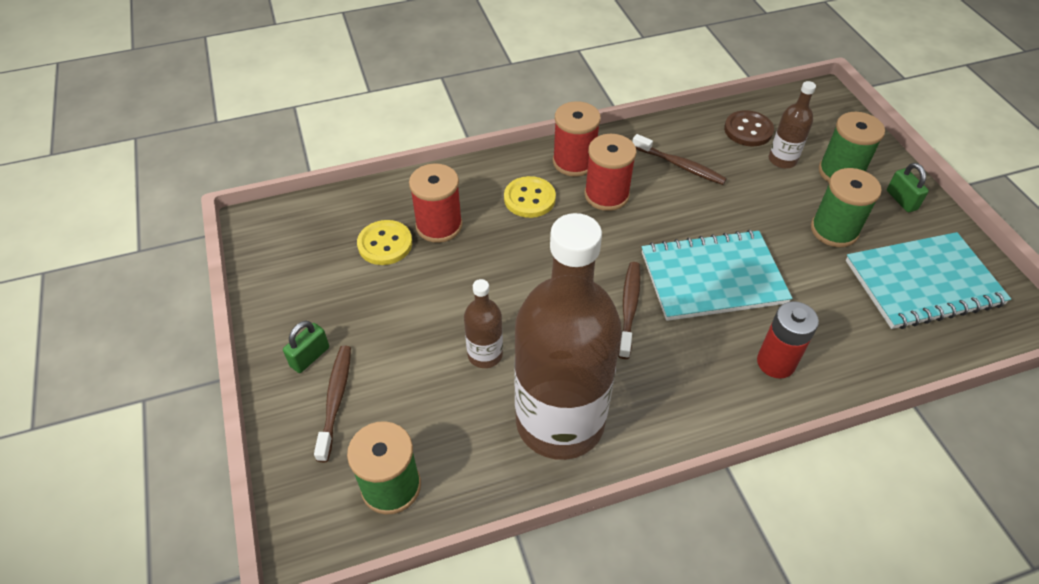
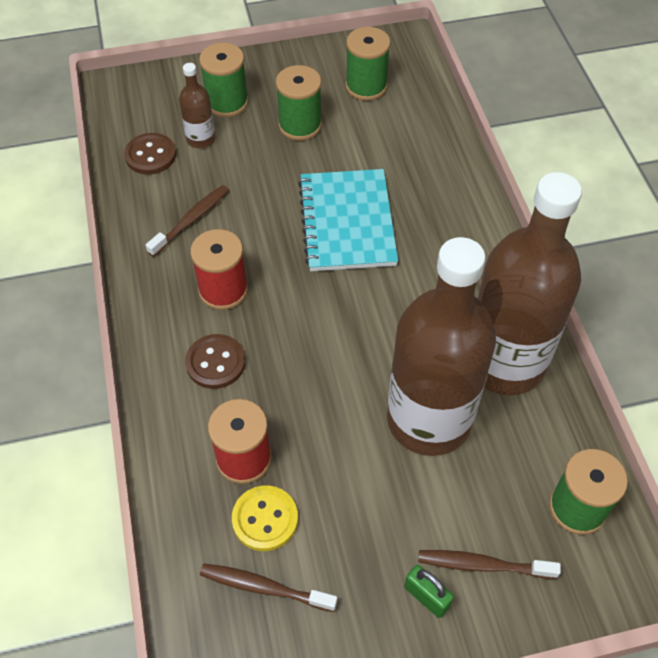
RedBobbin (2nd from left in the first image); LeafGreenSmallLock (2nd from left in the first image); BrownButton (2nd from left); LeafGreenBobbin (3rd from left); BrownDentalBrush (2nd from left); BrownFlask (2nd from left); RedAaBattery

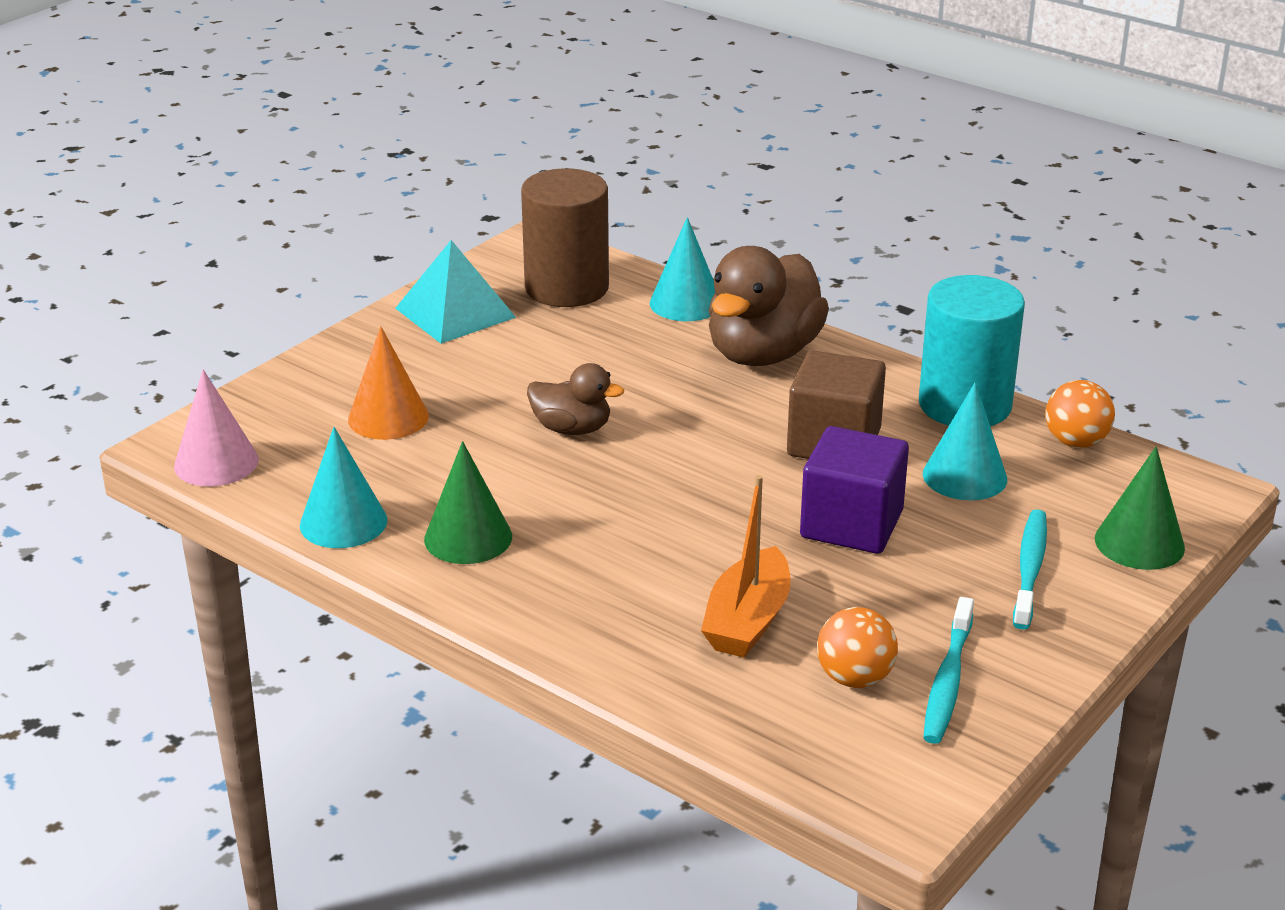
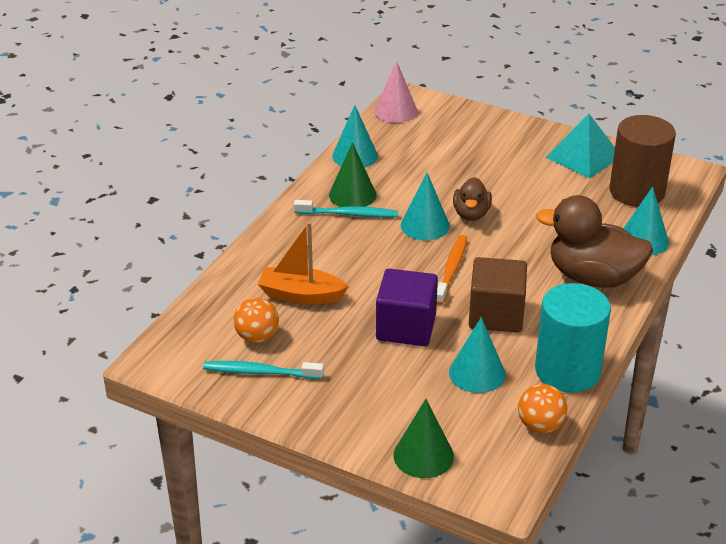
BrightOrangeConeShape; TealDentalBrush (2nd from left); TealConeShape (2nd from left); BrightOrangeDentalBrush

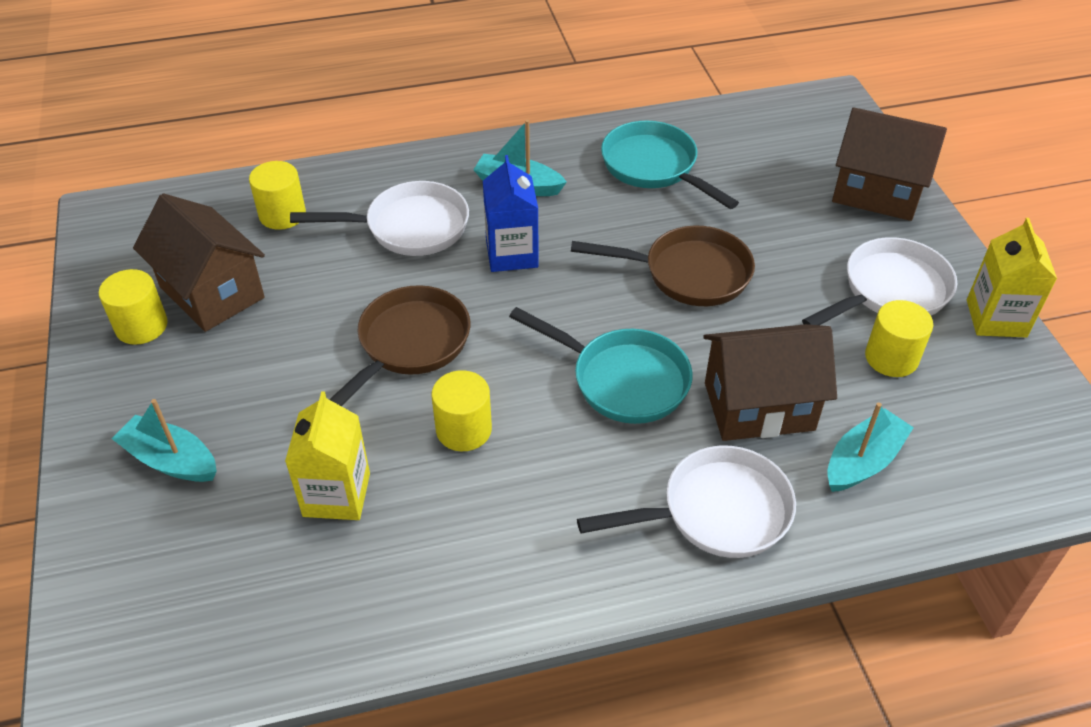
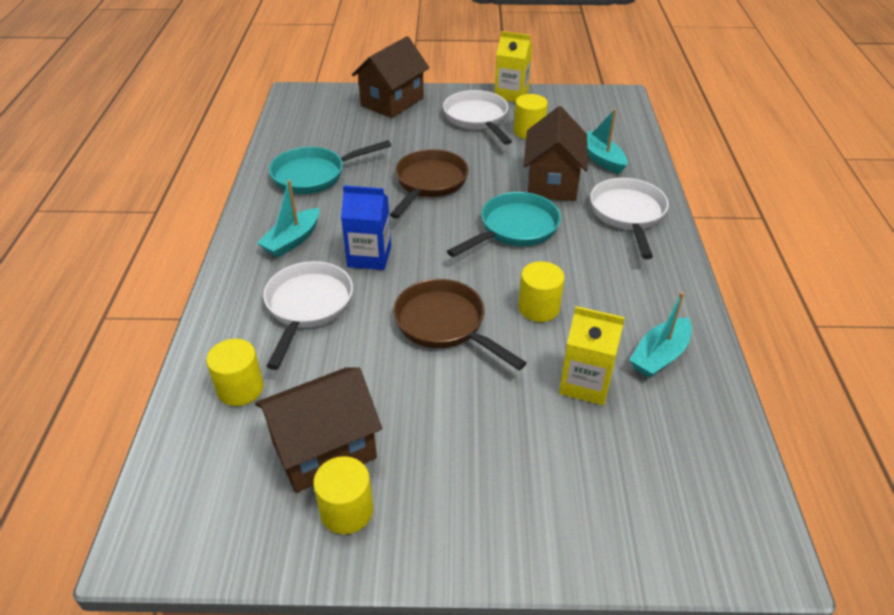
TealBoat (3rd from left)

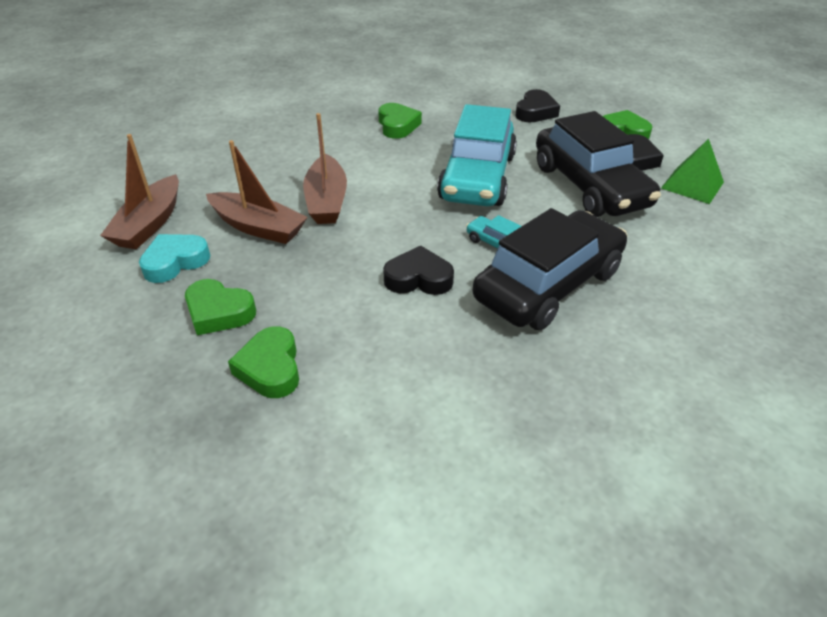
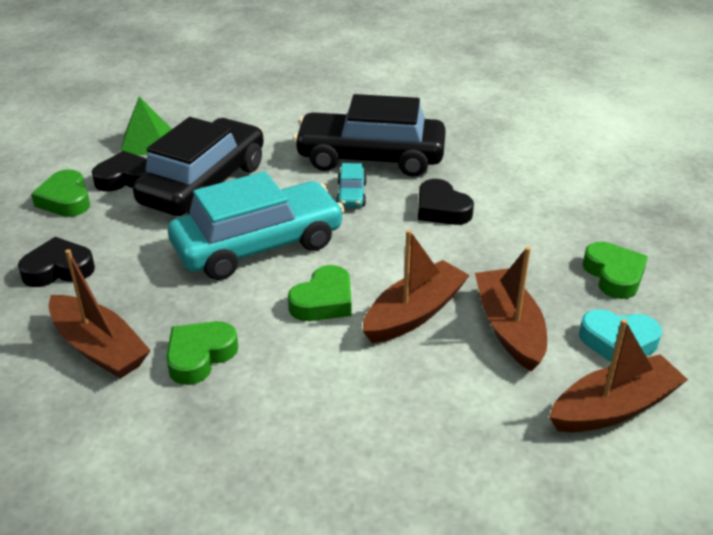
LeafGreenLoveHeart (3rd from left); BrownBoat (1st from left)

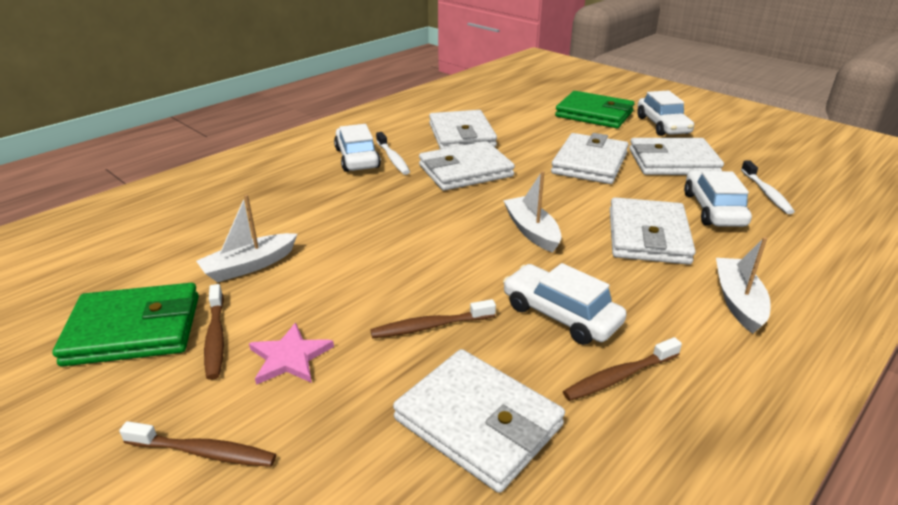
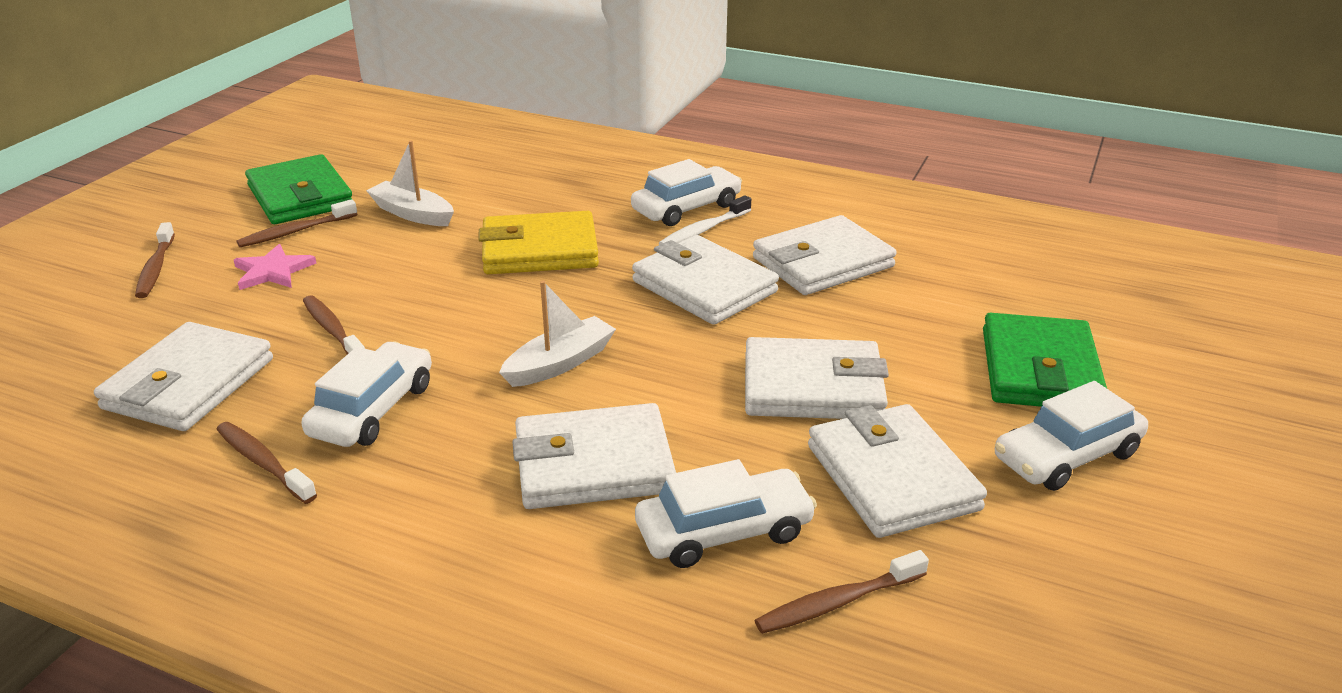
BrownDentalBrush (5th from left); SnowWhiteBoat (3rd from left in the first image); YellowCardWallet

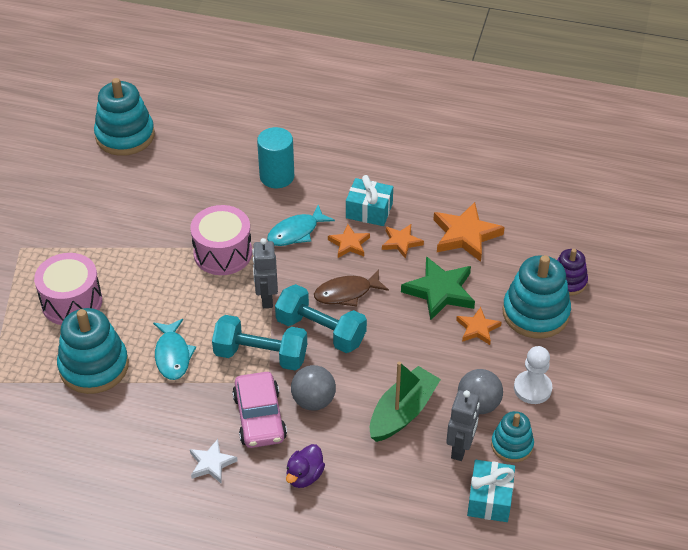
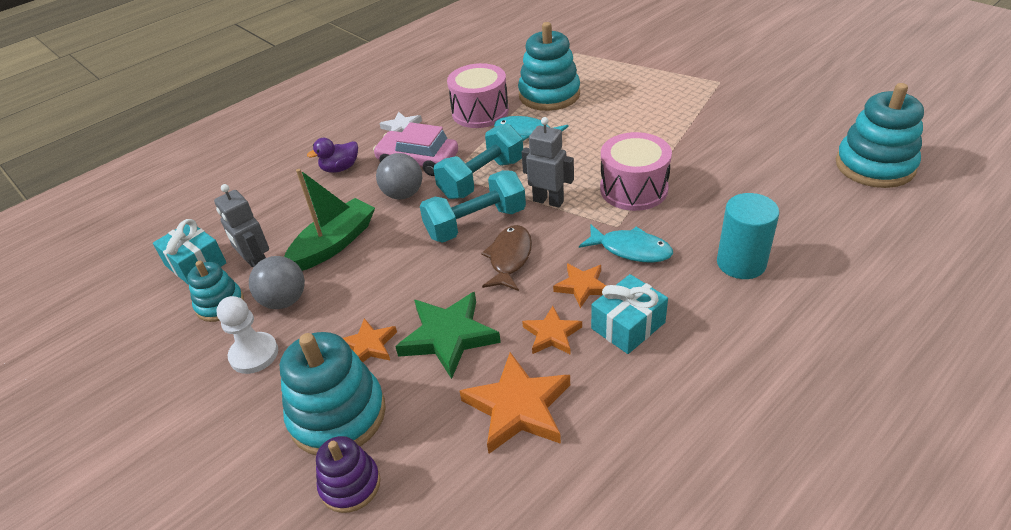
TealFishFigure (2nd from left); RosyDrum (1st from left); LeafGreenBoat; PurpleRubberDuck

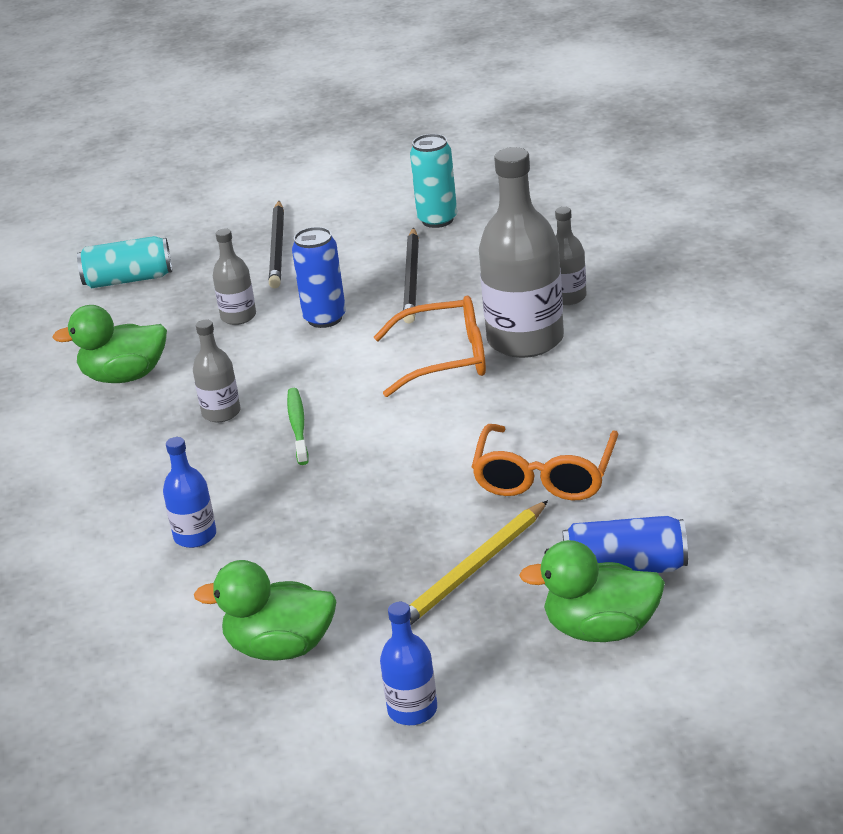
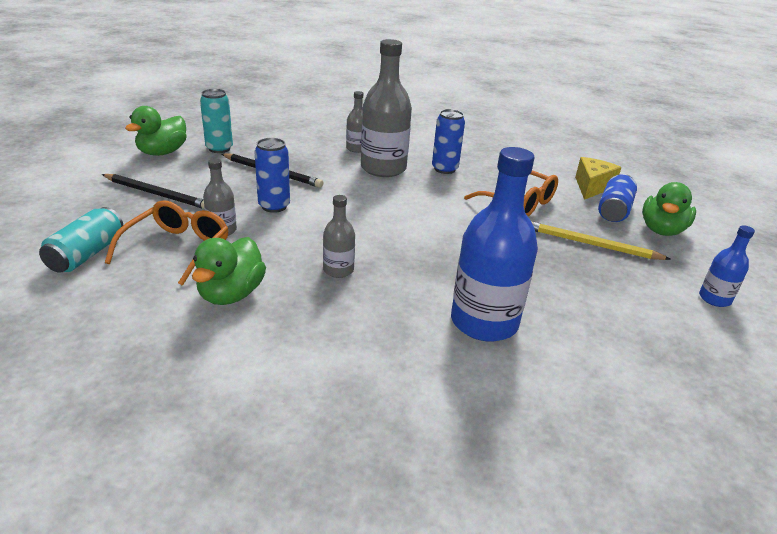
BrightOrangeSpectacles (1st from left); LeafGreenDentalBrush; RoyalBlueFlask (1st from left); YellowPencil; LeafGreenRubberDuck (1st from left); RoyalBlueTin (2nd from left); YellowCheeseWedge

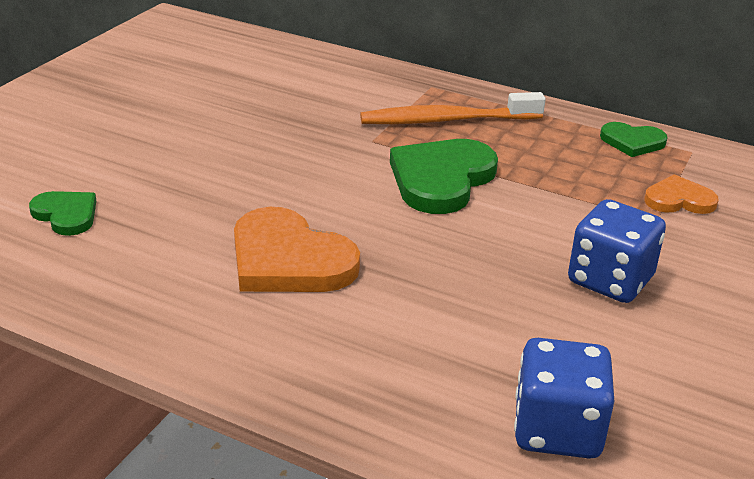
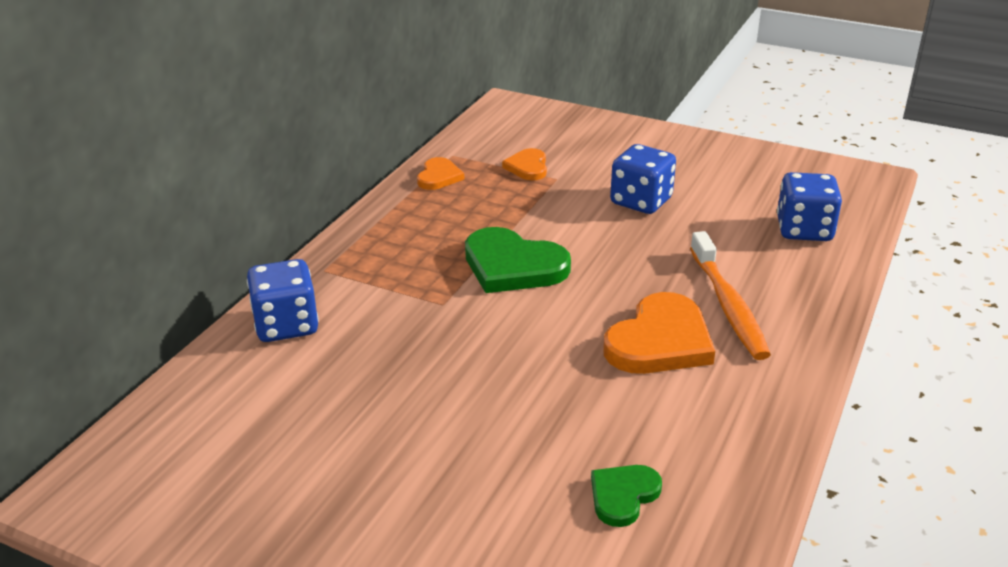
BrightOrangeDentalBrush; BrightOrangeLoveHeart (1st from left); RoyalBlueGameDie (1st from left)

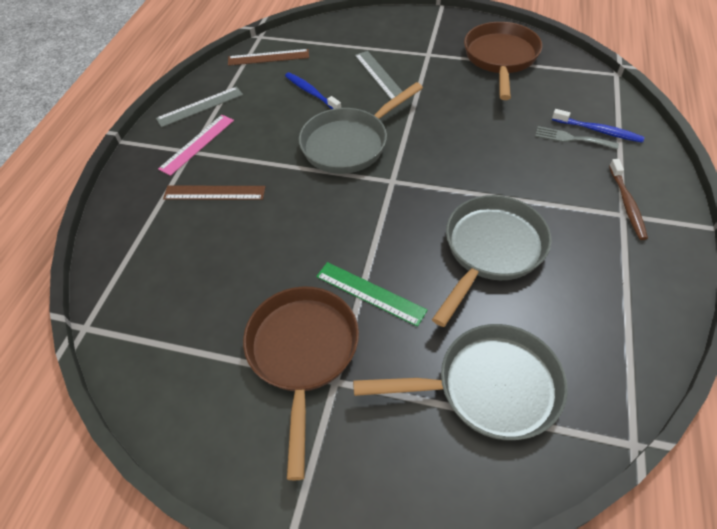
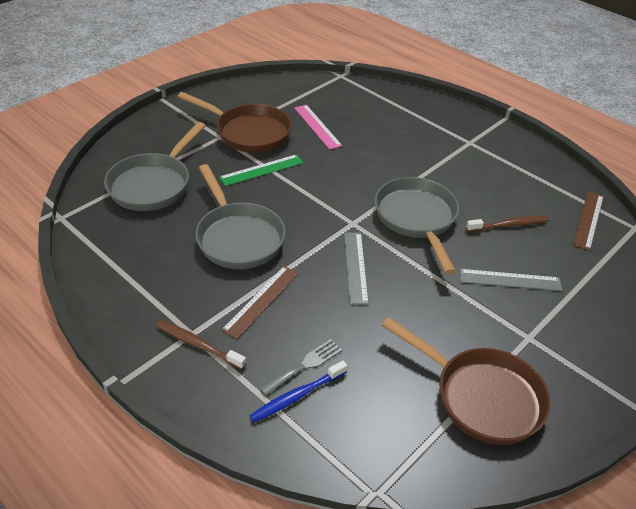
BrownDentalBrush (2nd from left); GrayStraightedge (1st from left); RosyStraightedge; BrownStraightedge (1st from left)

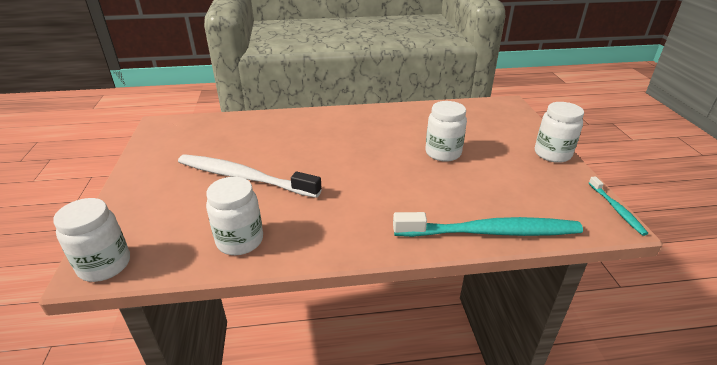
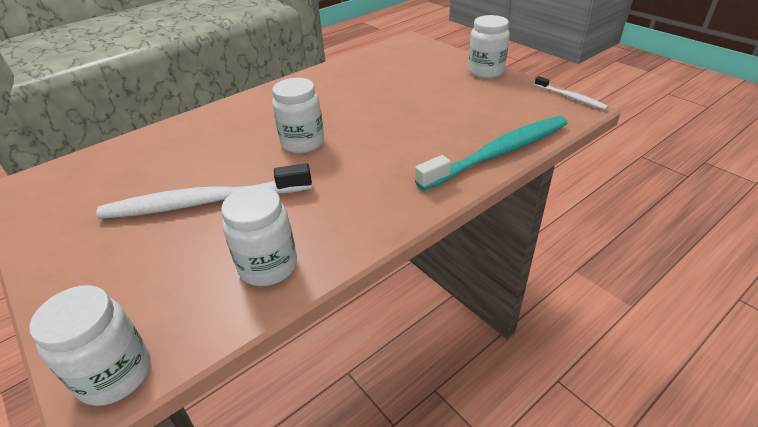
SnowWhitePreserveJar (3rd from left); SnowWhiteDentalBrush (2nd from left)

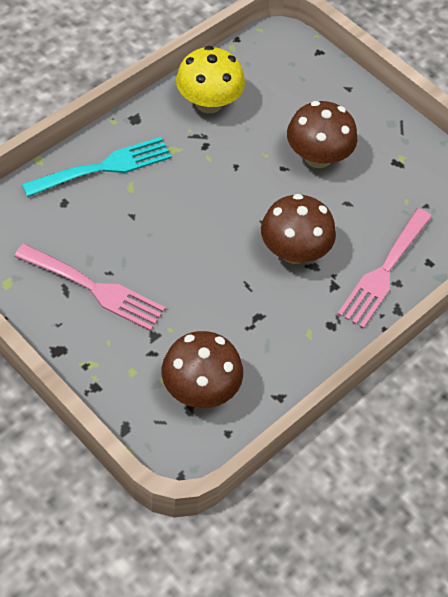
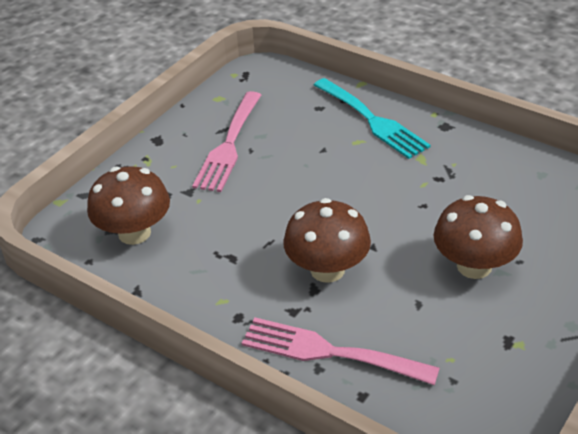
YellowToadstool

